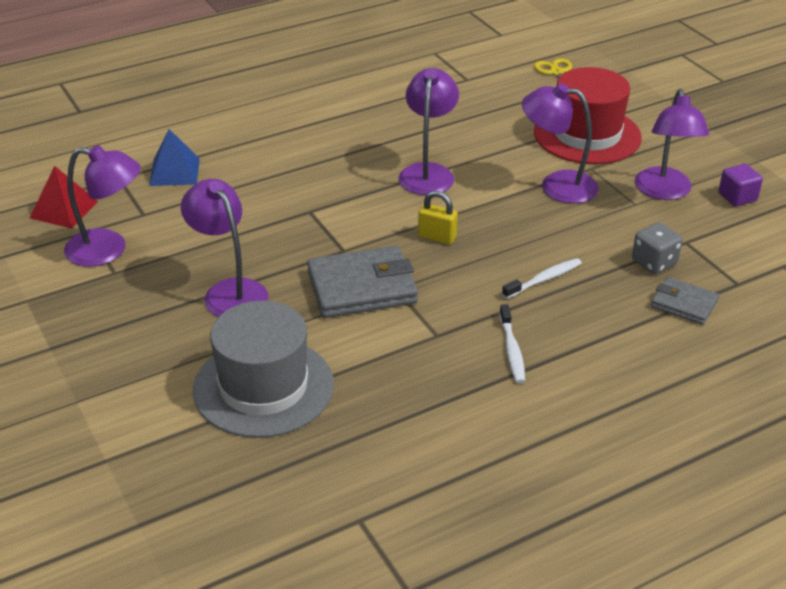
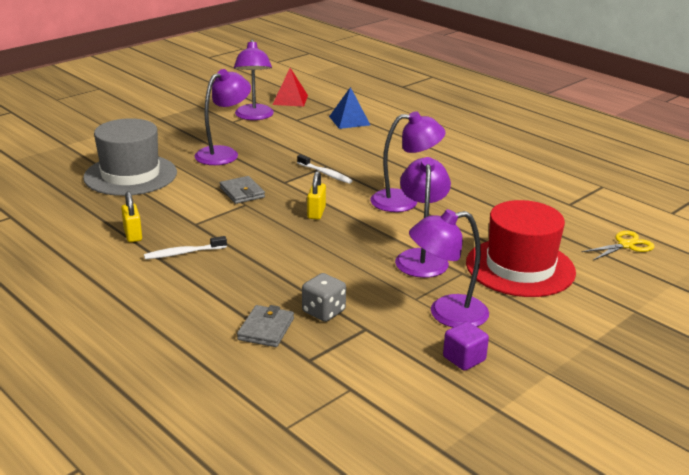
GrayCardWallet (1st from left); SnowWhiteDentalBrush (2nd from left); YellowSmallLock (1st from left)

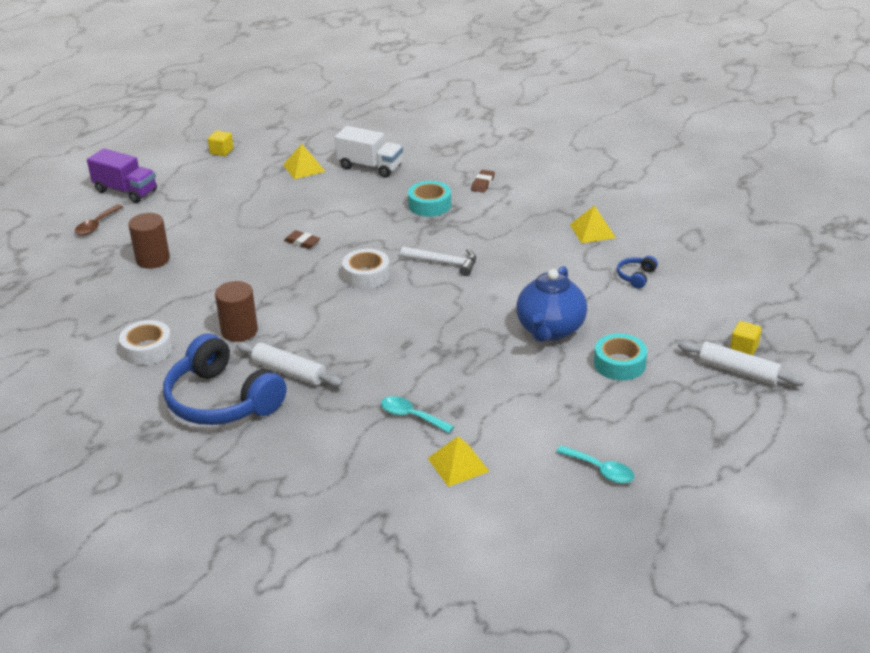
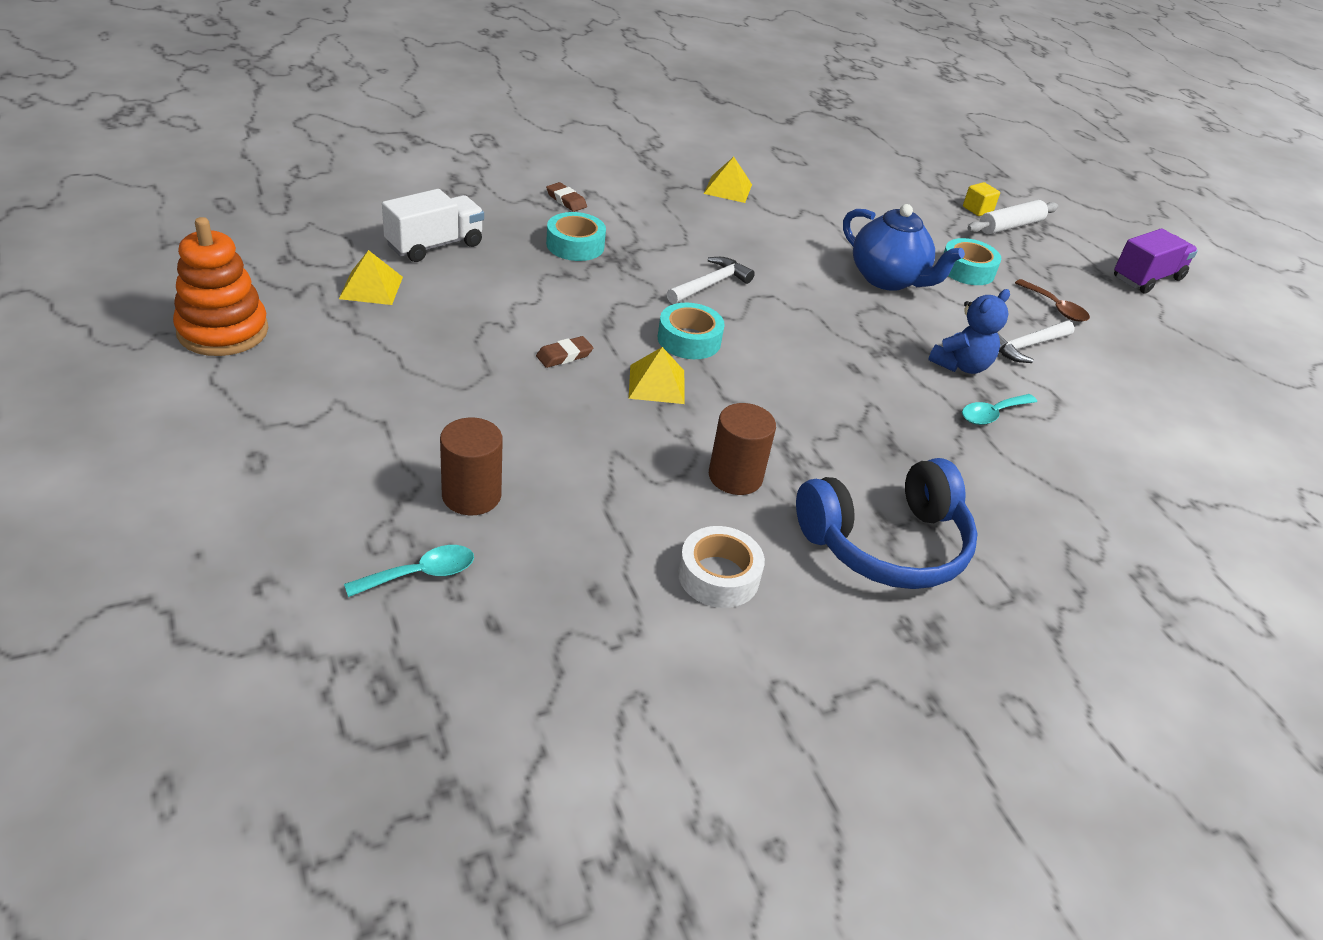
BrightOrangeStackingRings; PurpleLorry; BrownSpoon; TealStickyTape (2nd from left); RoyalBlueOverEarHeadphones (2nd from left in the first image); SnowWhitePastryRoller (1st from left in the first image); YellowPyramidShape (2nd from left); TealSpoon (1st from left); RoyalBlueStuffedBear; SnowWhiteHammer (2nd from left)

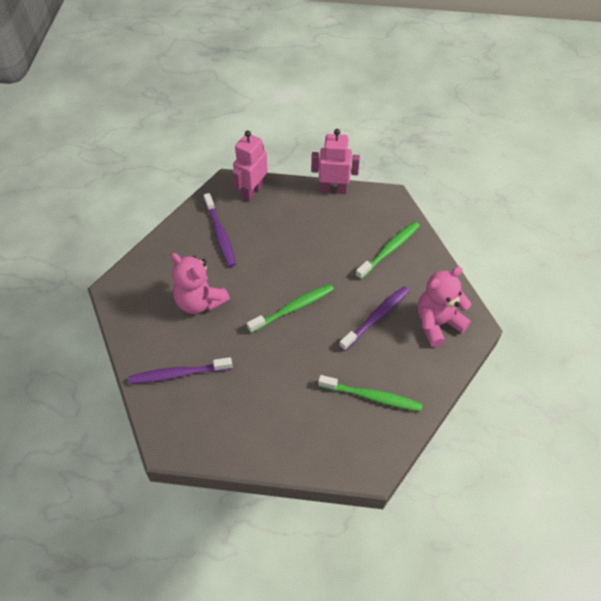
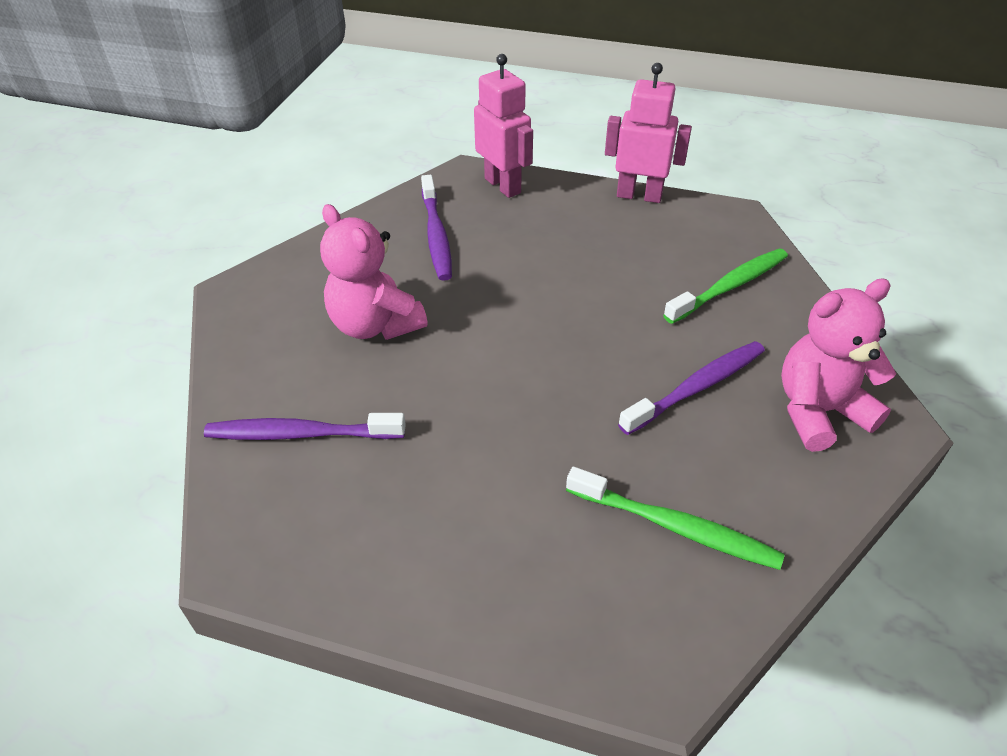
RosyToyRobot (1st from left); LeafGreenDentalBrush (1st from left in the first image)

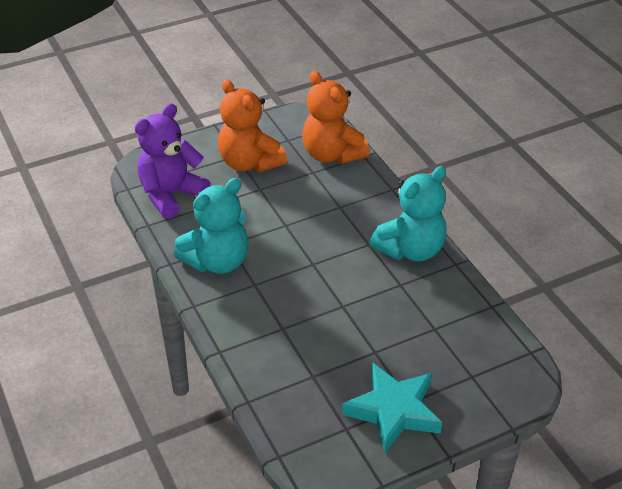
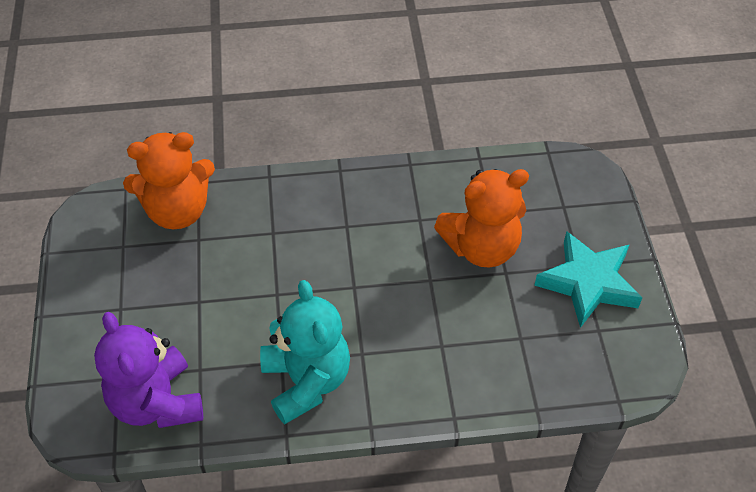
BrightOrangeStuffedBear (2nd from left); TealStuffedBear (2nd from left in the first image)

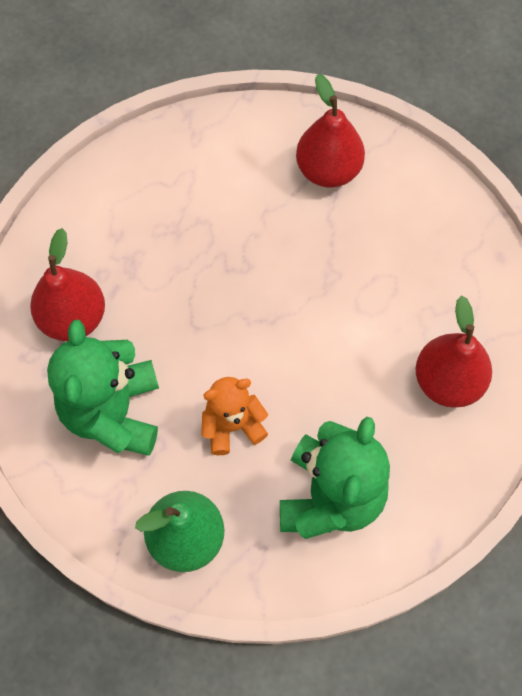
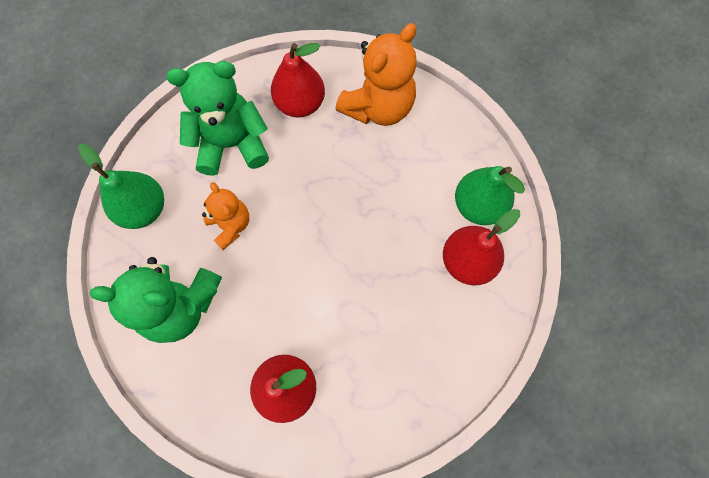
BrightOrangeStuffedBear (2nd from left); LeafGreenToyPear (2nd from left)

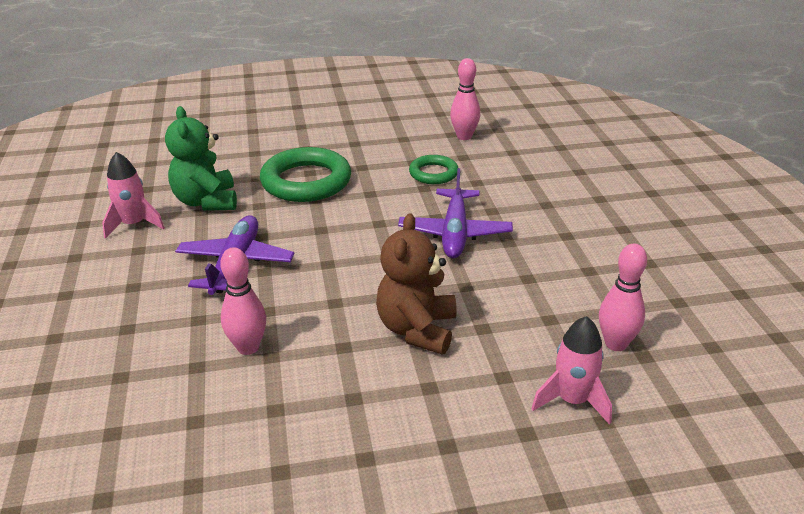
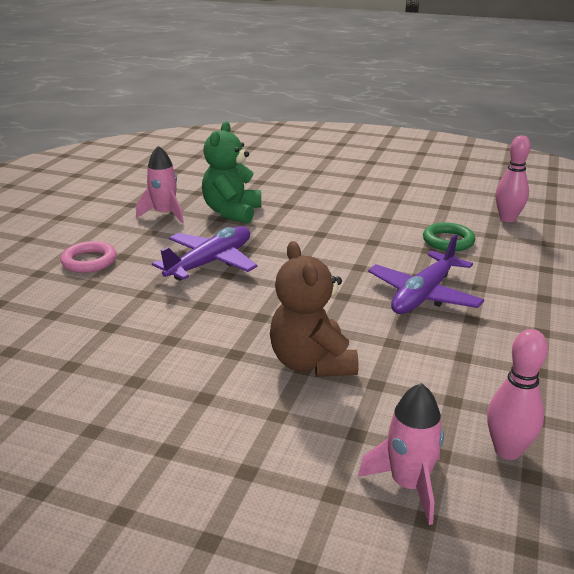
LeafGreenTorus (1st from left in the first image); BrownStuffedBear; RosyTenpin (1st from left in the first image); RosyTorus

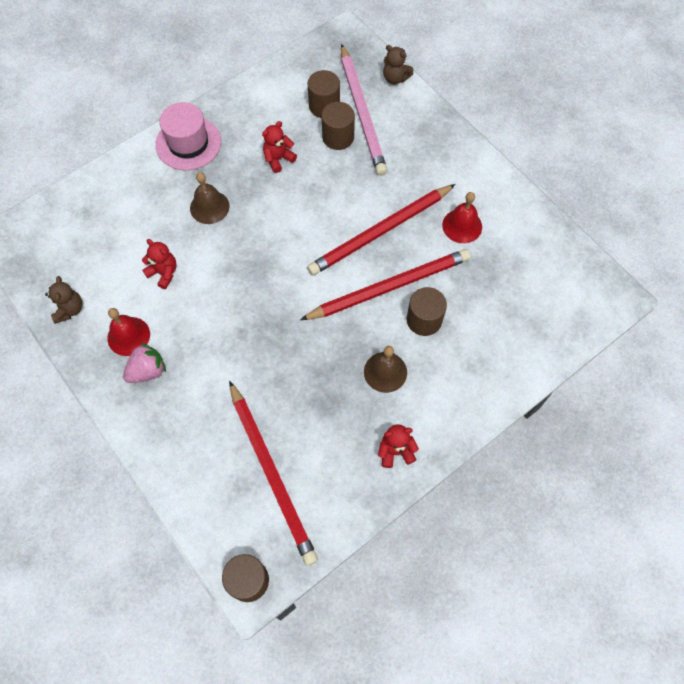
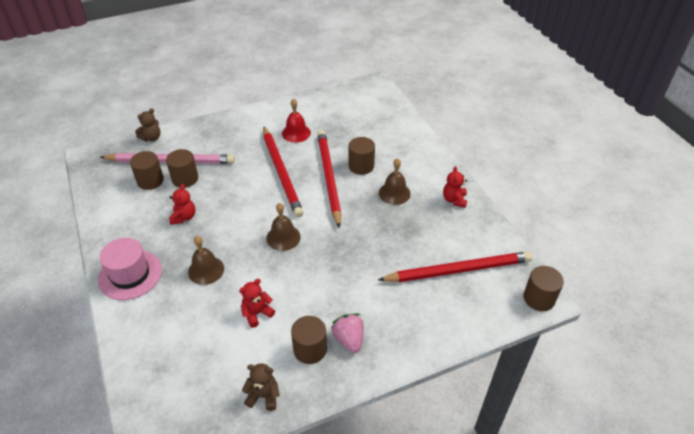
RedStuffedBear (1st from left); BrownCylinder (3rd from left); BrownSchoolBell (2nd from left)

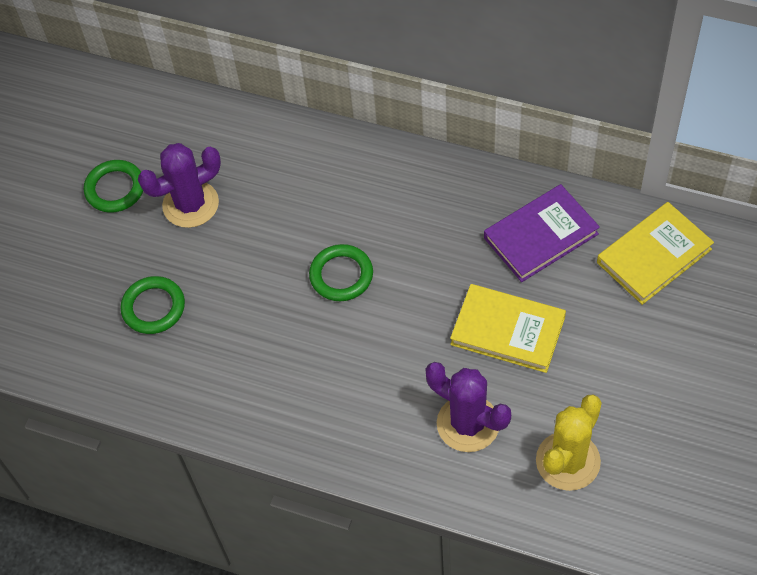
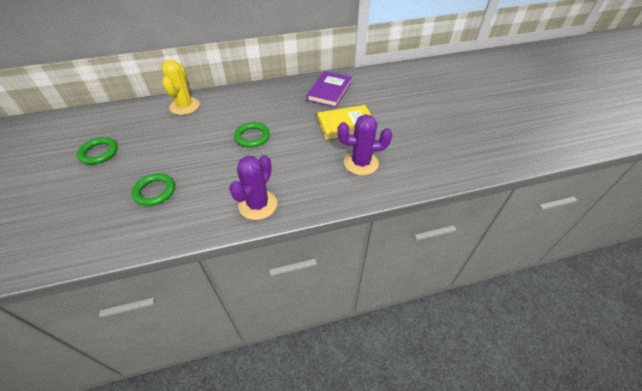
PurpleSaguaroCactus (1st from left); YellowHardcover (2nd from left in the first image); YellowSaguaroCactus

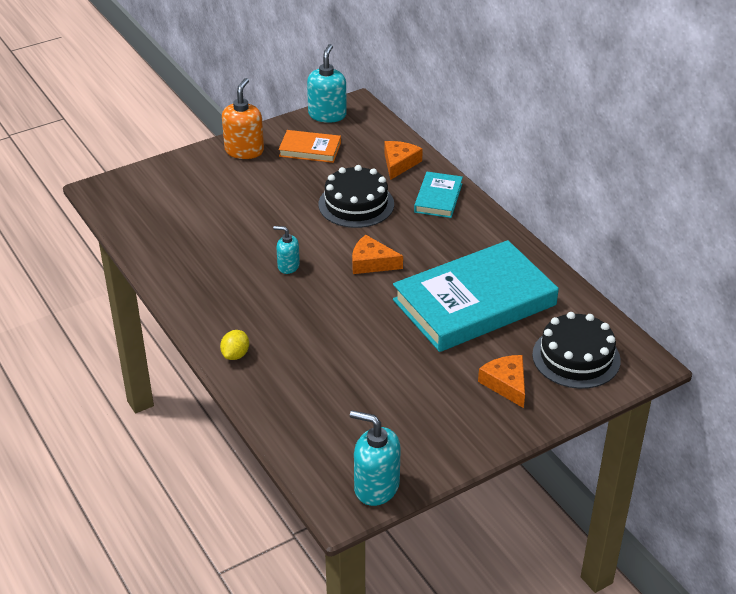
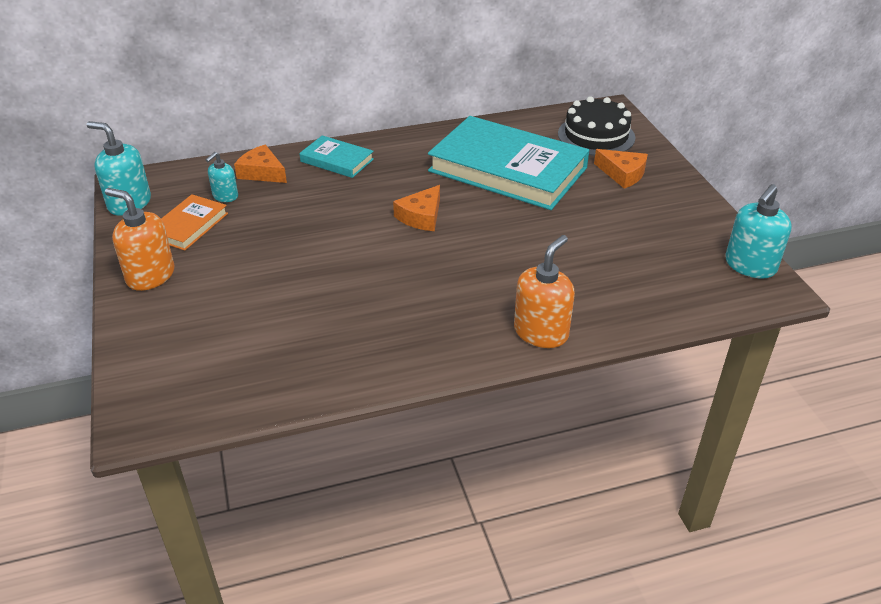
BlackLayerCake (1st from left in the first image); TealPumpBottle (2nd from left); TealHardcover (2nd from left); BrightOrangePumpBottle (2nd from left); BrightOrangeCheeseWedge (3rd from left)

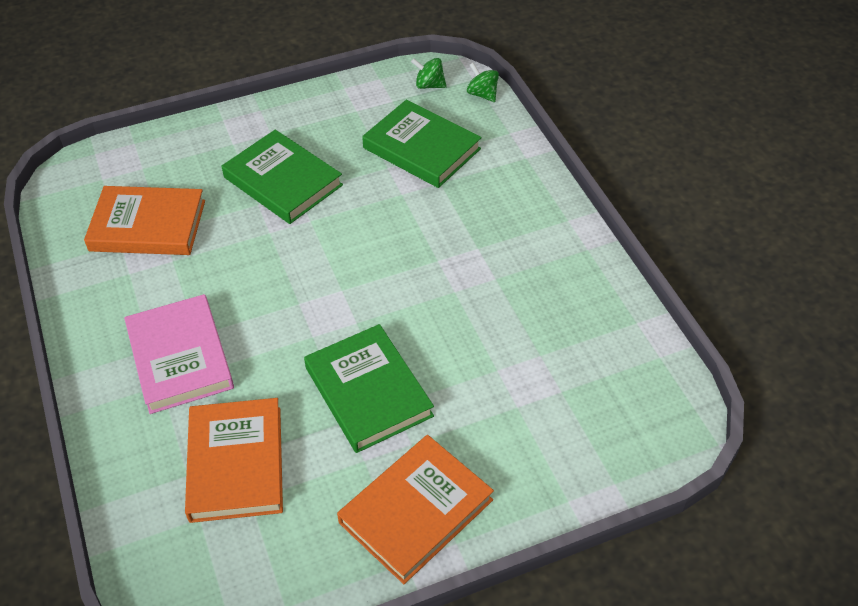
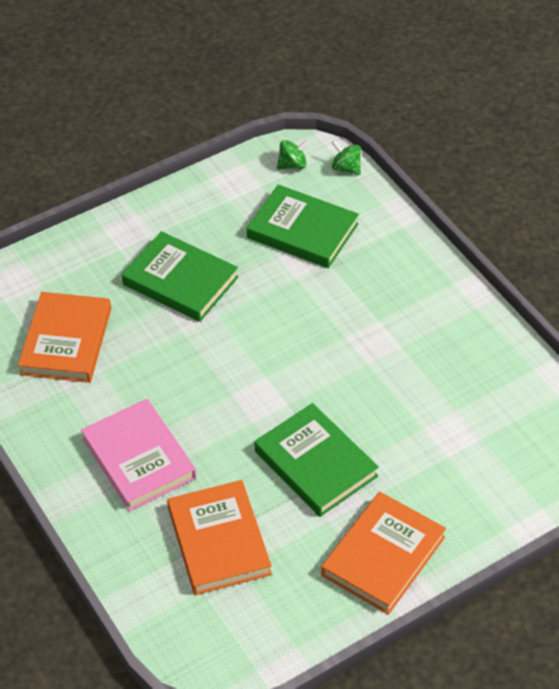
LeafGreenSpinningTop (1st from left); BrightOrangeHardcover (1st from left)

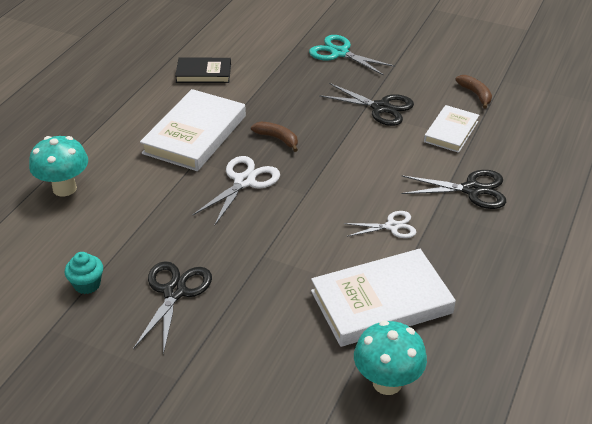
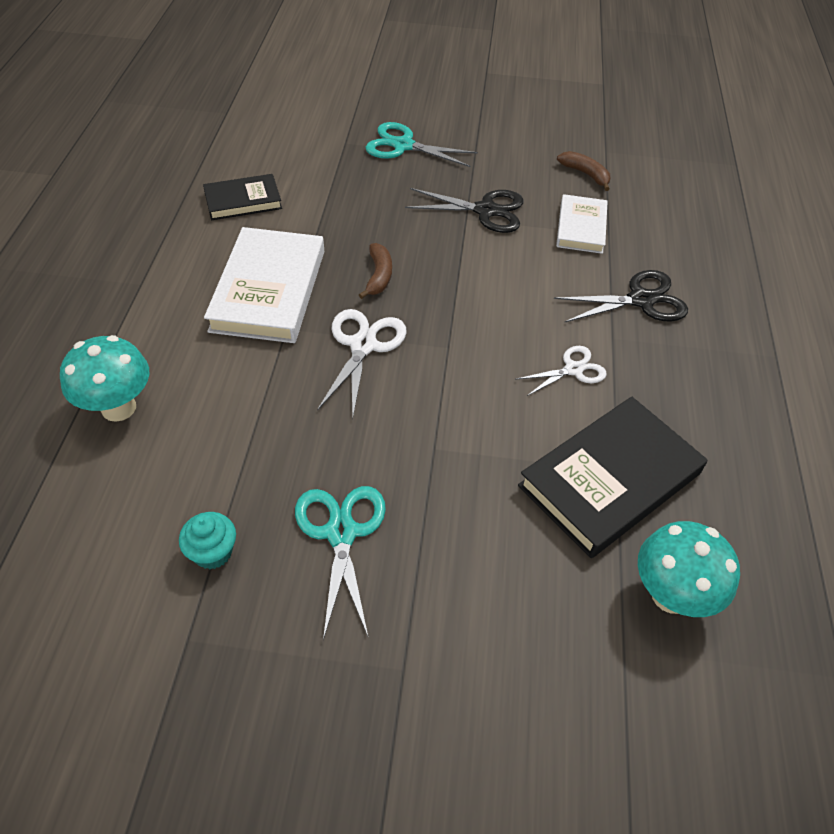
BrownToyBanana (1st from left); BlackHardcover (2nd from left); TealScissors (1st from left)

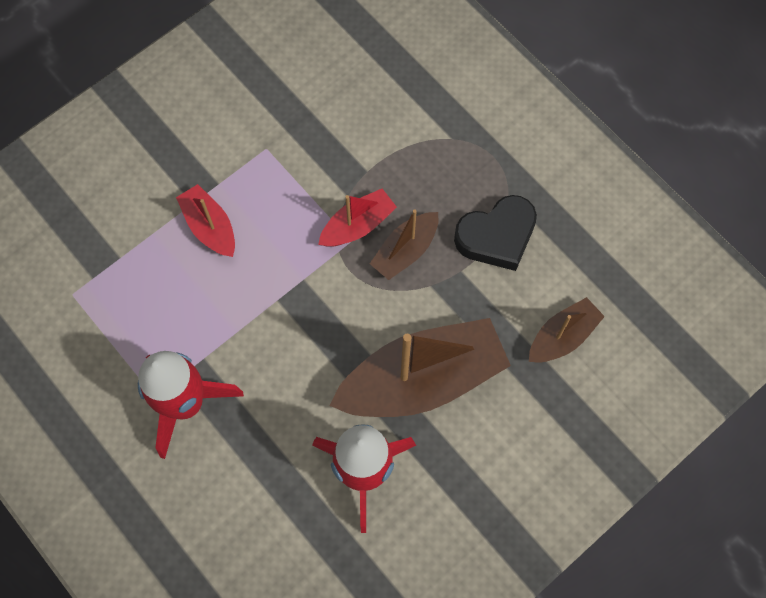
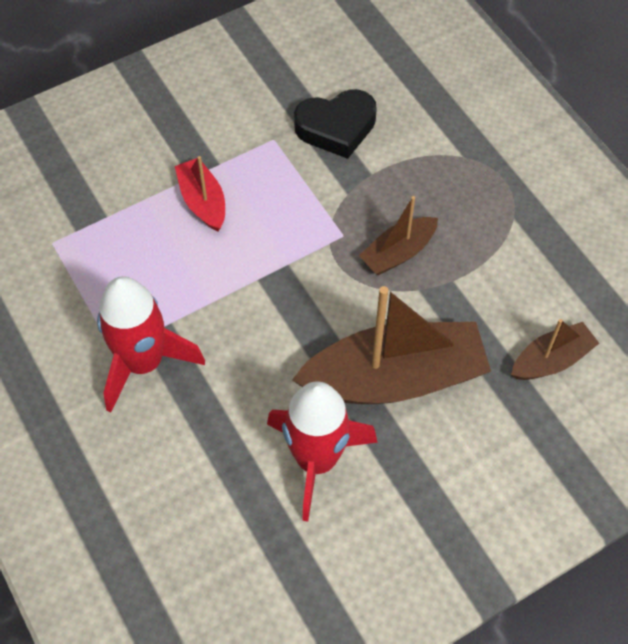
RedBoat (2nd from left in the first image); BlackLoveHeart

